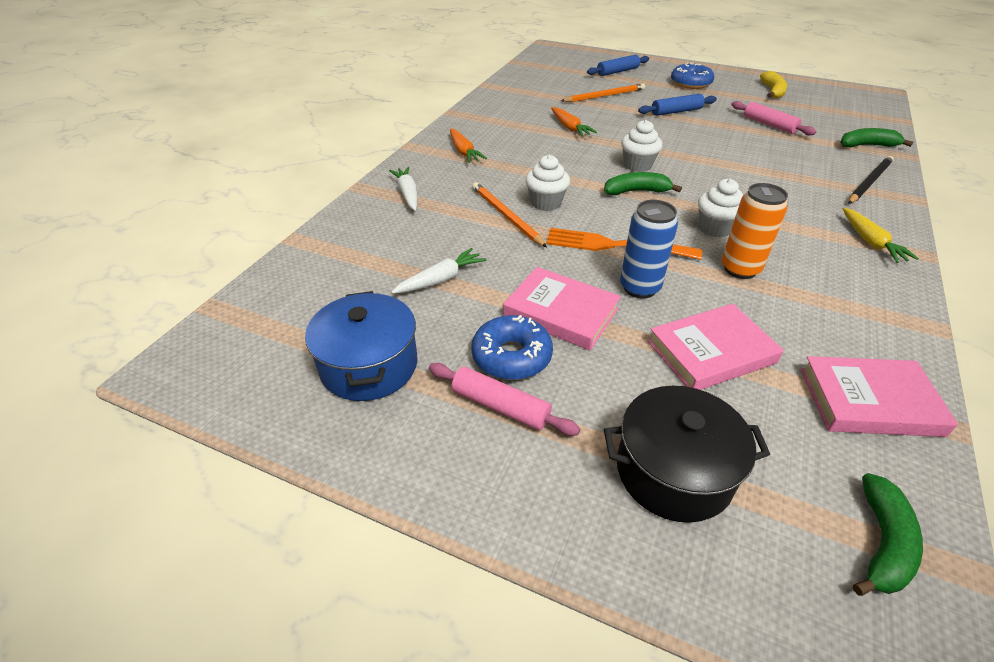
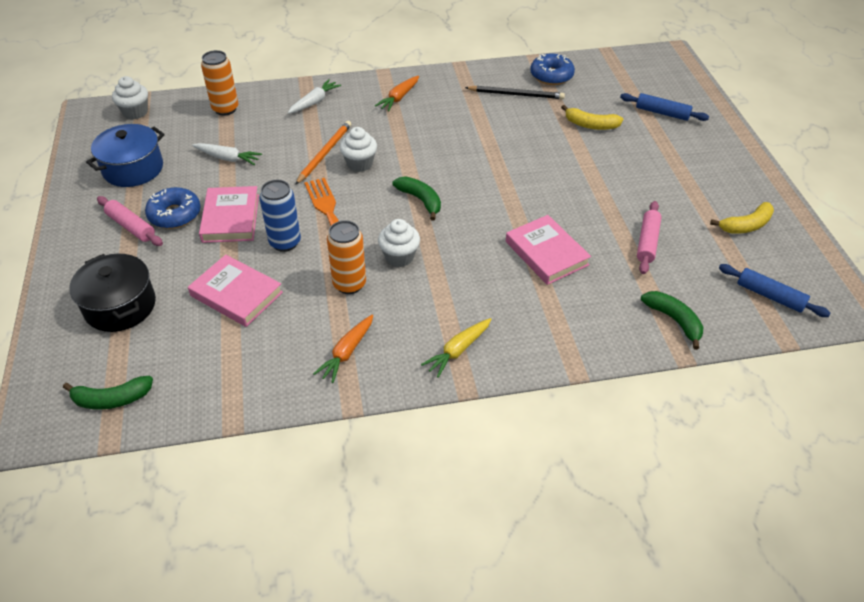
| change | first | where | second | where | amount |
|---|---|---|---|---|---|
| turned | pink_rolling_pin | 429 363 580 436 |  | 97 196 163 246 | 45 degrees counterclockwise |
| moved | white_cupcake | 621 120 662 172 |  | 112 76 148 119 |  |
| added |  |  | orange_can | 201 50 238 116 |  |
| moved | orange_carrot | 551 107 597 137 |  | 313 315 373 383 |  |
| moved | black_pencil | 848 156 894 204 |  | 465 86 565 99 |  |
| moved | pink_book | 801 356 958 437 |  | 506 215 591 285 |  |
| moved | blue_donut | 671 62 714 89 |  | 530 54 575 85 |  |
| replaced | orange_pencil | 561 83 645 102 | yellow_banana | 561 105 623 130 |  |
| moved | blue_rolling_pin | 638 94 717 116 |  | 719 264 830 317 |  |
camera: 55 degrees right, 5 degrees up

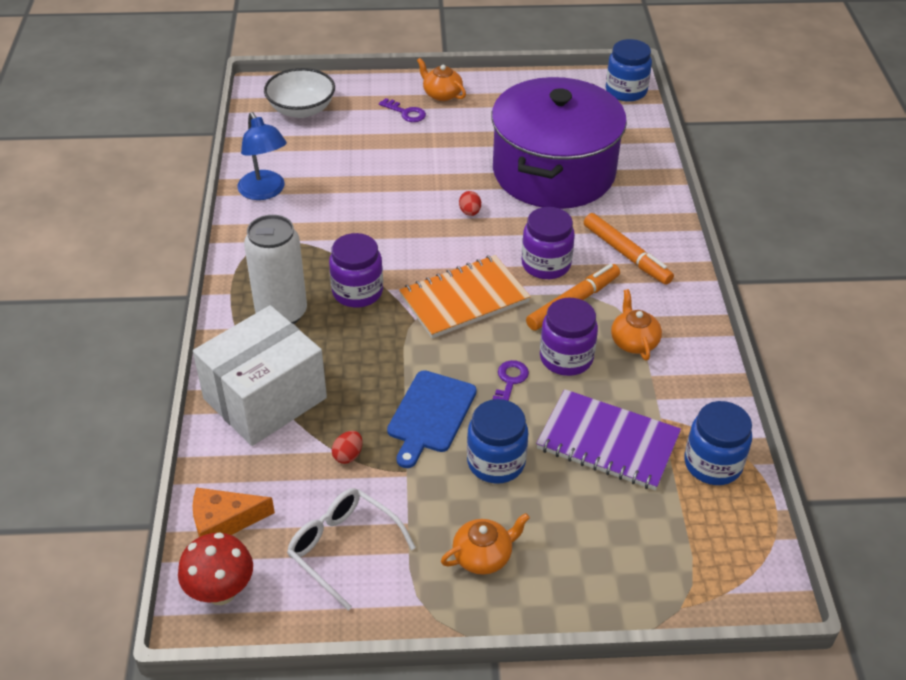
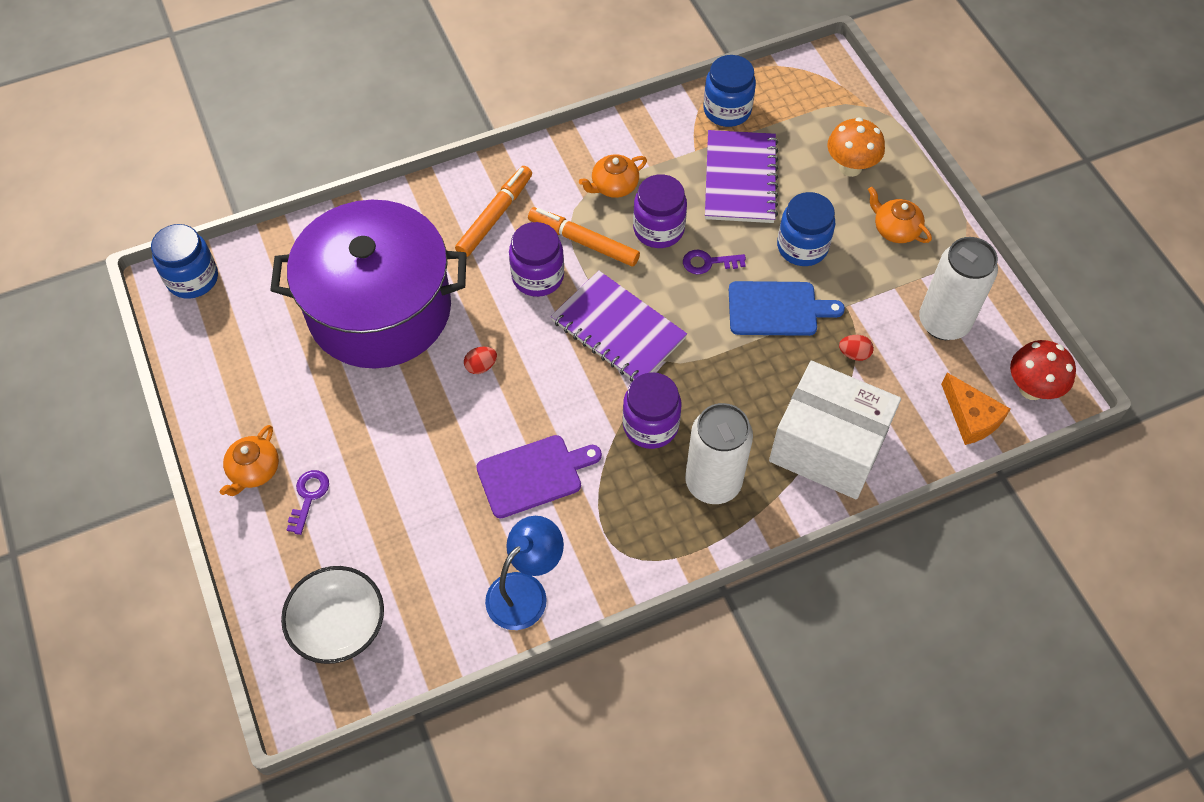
| change | first | where | second | where | amount |
|---|---|---|---|---|---|
| added |  |  | purple_cutting_board | 476 435 602 518 |  |
| recoloured | orange_notebook | 399 255 531 338 | purple_notebook | 551 270 687 382 |  |
| added |  |  | orange_mushroom | 827 117 885 177 |  |
| replaced | white_glasses | 287 488 416 610 | white_can | 919 237 998 340 |  |
camera: 110 degrees left, 15 degrees up

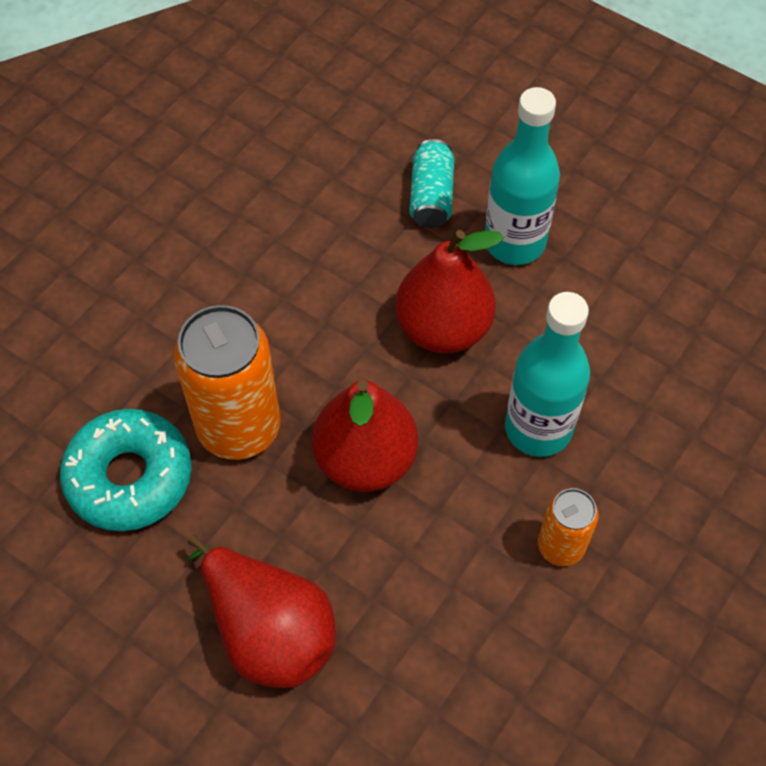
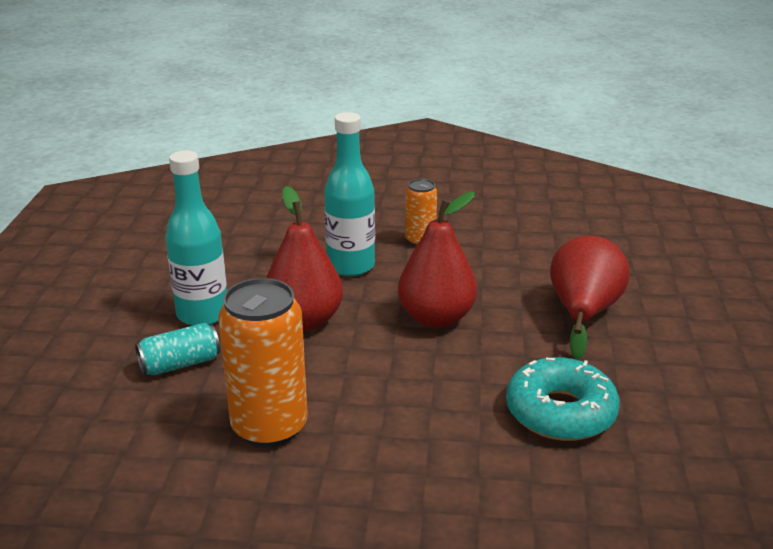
| change | first | where | second | where | amount |
|---|---|---|---|---|---|
| moved | orange_can | 174 305 281 460 |  | 218 278 308 448 |  |
camera: 120 degrees left, 30 degrees down

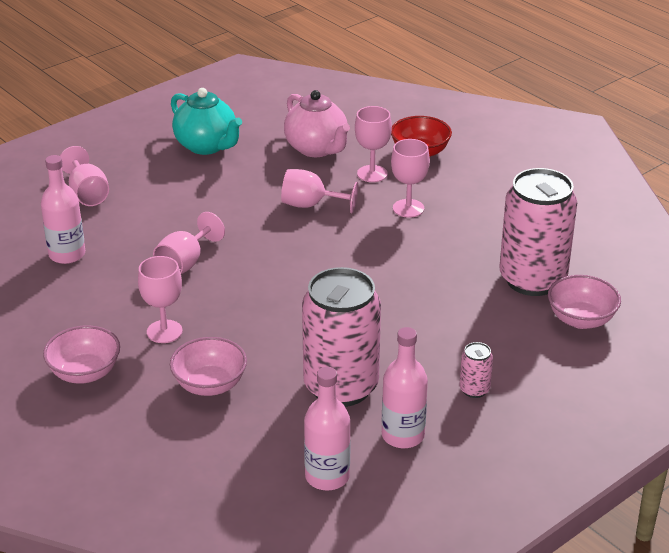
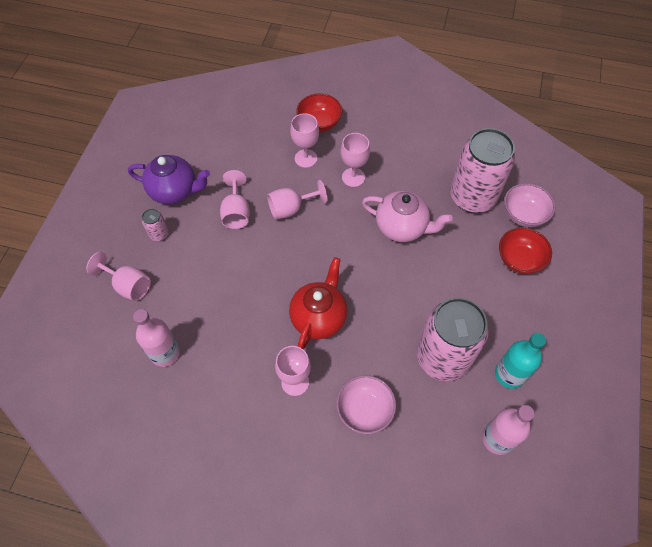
| change | first | where | second | where | amount |
|---|---|---|---|---|---|
| recoloured | turquoise_teapot | 171 88 242 155 | purple_teapot | 128 155 210 205 |  |
| moved | pink_can | 459 342 493 398 |  | 142 209 169 241 |  |
| moved | pink_goblet | 153 212 225 274 |  | 220 170 250 229 |  |
| added |  |  | red_teapot | 289 257 347 350 |  |
| moved | pink_teapot | 284 90 350 157 |  | 362 191 453 242 |  |
| recoloured | pink_bottle | 382 327 428 448 | turquoise_bottle | 495 333 546 389 |  |
| added |  |  | red_bowl | 499 227 552 274 |  |
| removed | pink_bowl | 43 325 120 384 |  |  |  |
camera: 35 degrees left, 25 degrees up

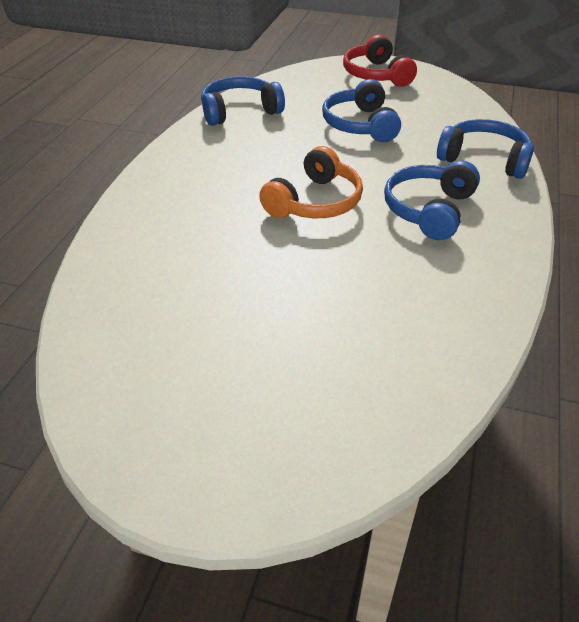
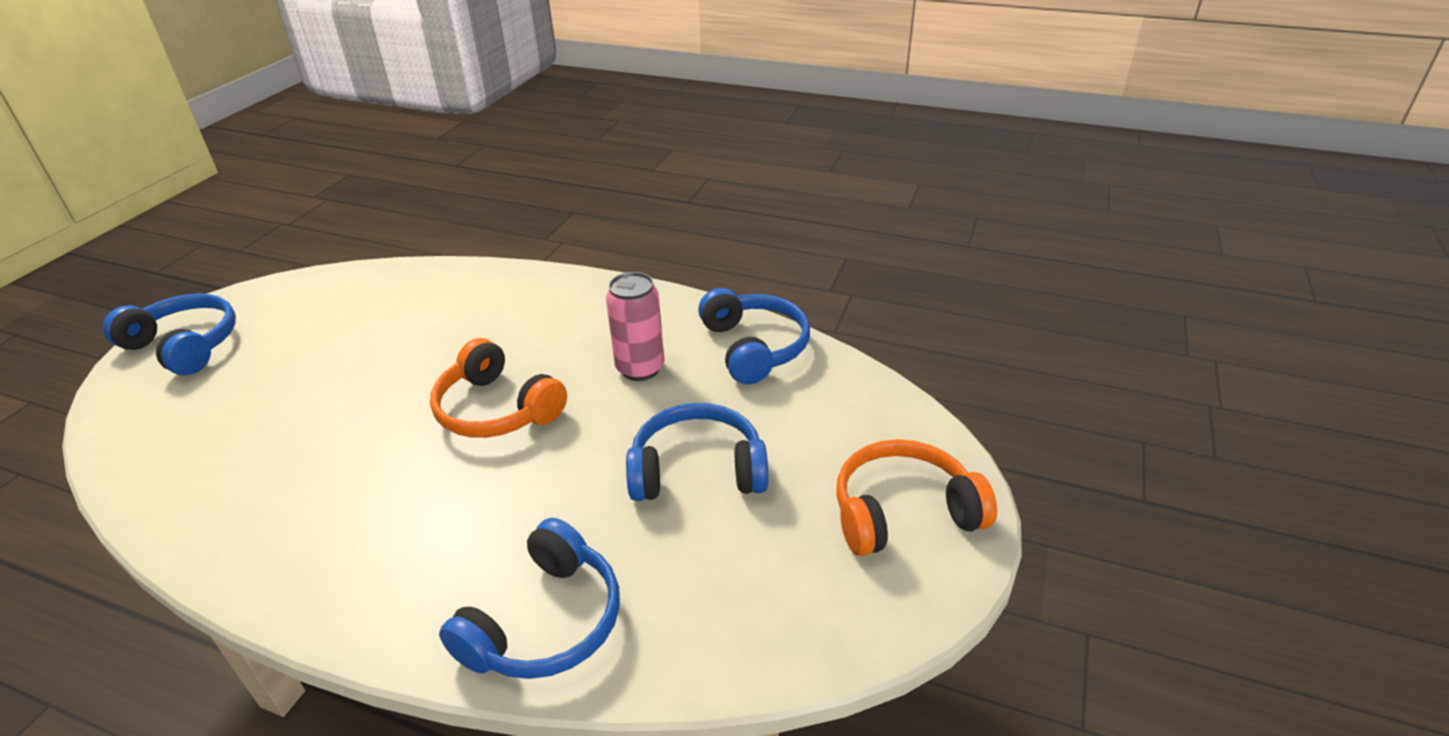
| change | first | where | second | where | amount |
|---|---|---|---|---|---|
| moved | blue_headphones | 384 160 480 240 |  | 103 293 236 375 |  |
| added |  |  | pink_can | 606 272 664 381 |  |
| recoloured | red_headphones | 343 35 417 87 | orange_headphones | 836 439 997 556 |  |
camera: 95 degrees right, 5 degrees down

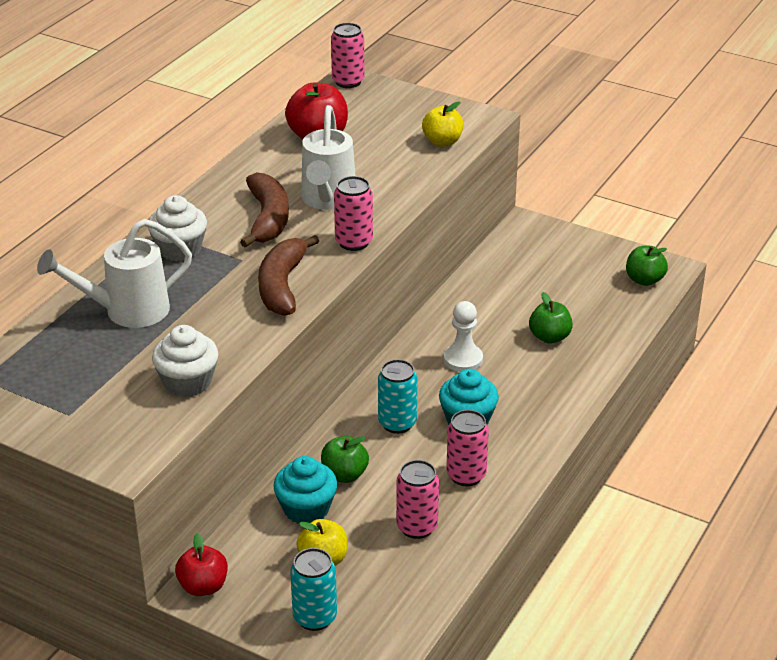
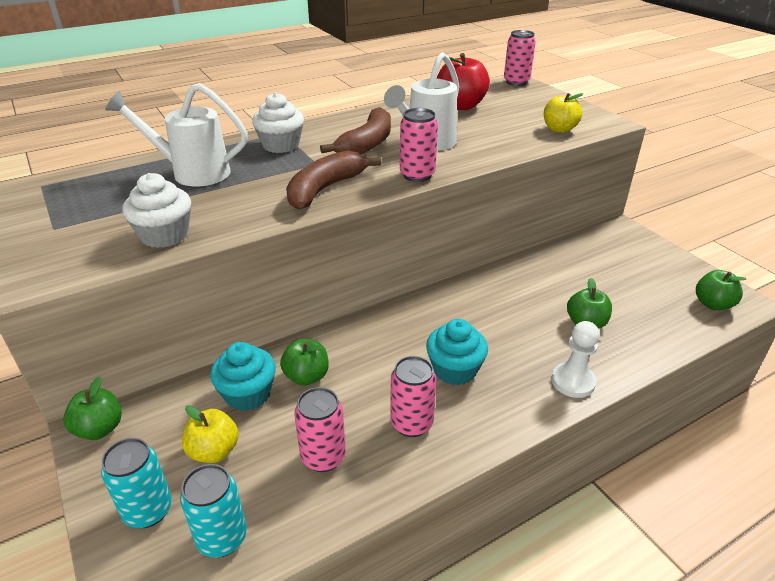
| change | first | where | second | where | amount |
|---|---|---|---|---|---|
| recoloured | red_apple | 175 533 228 596 | green_apple | 63 377 122 440 |  |
| moved | turquoise_can | 378 359 418 434 |  | 180 464 247 557 |  |
| moved | white_pawn | 444 301 483 372 |  | 552 321 600 398 |  |
camera: 30 degrees right, 0 degrees up

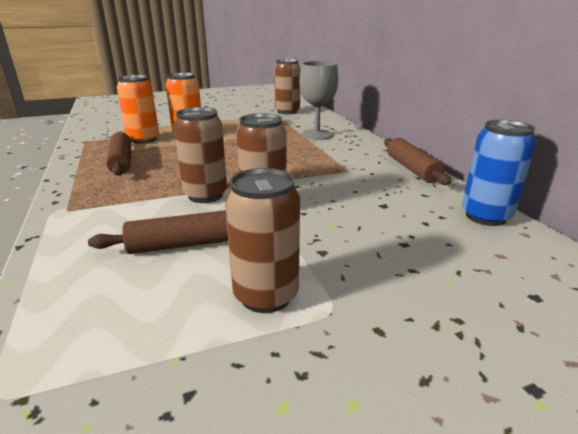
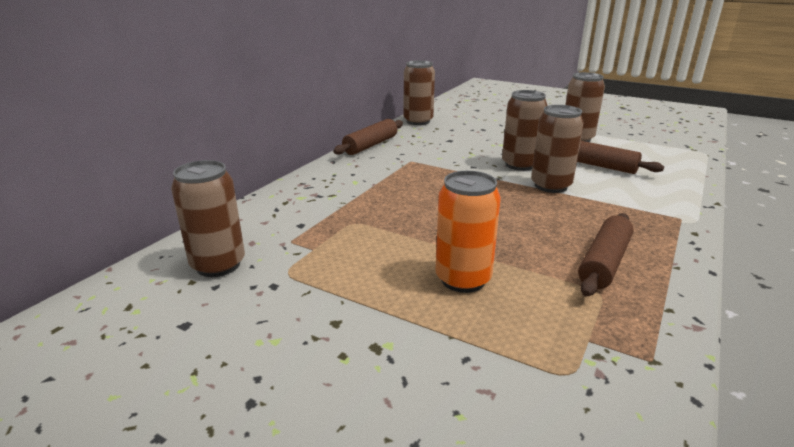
| change | first | where | second | where | amount |
|---|---|---|---|---|---|
| recoloured | blue_can | 462 120 536 226 | brown_can | 403 60 435 125 |  |
| removed | orange_can | 117 75 159 144 |  |  |  |
| removed | grey_goblet | 299 61 338 140 |  |  |  |
camera: 130 degrees left, 0 degrees up

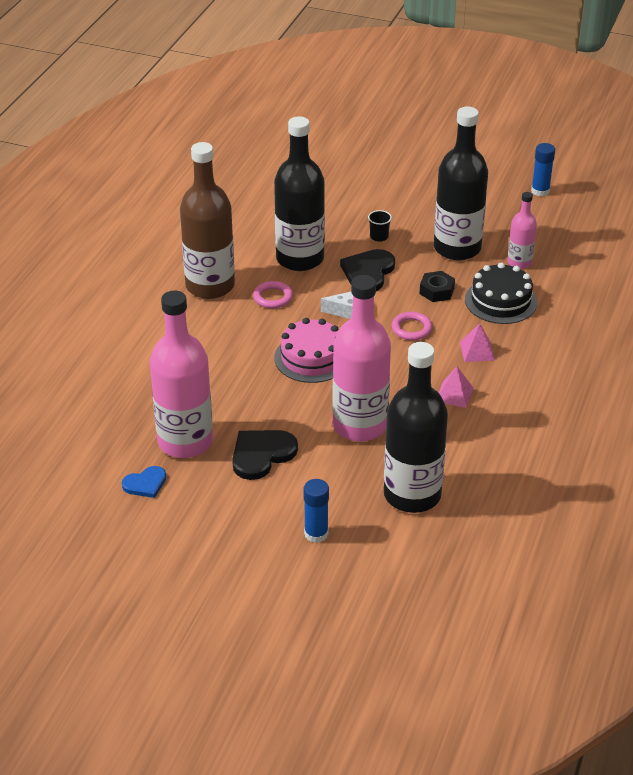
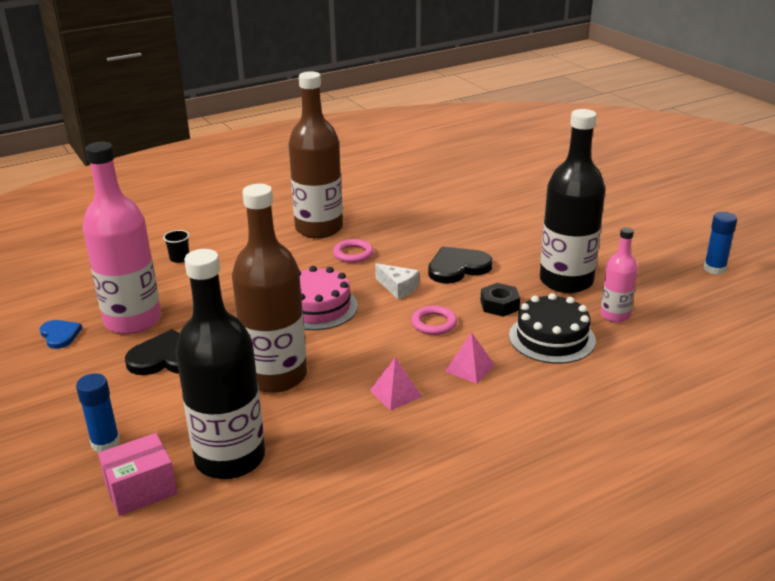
| change | first | where | second | where | amount |
|---|---|---|---|---|---|
| turned | blue_heart | 122 466 166 498 |  | 40 320 82 349 | 135 degrees counterclockwise |
| added |  |  | pink_box | 98 433 178 516 |  |
| moved | black_cup | 368 210 392 241 |  | 163 230 189 263 |  |
| recoloured | pink_bottle | 332 275 391 442 | brown_bottle | 232 184 307 393 |  |
| removed | black_bottle | 274 116 325 271 |  |  |  |
camera: 40 degrees right, 10 degrees down

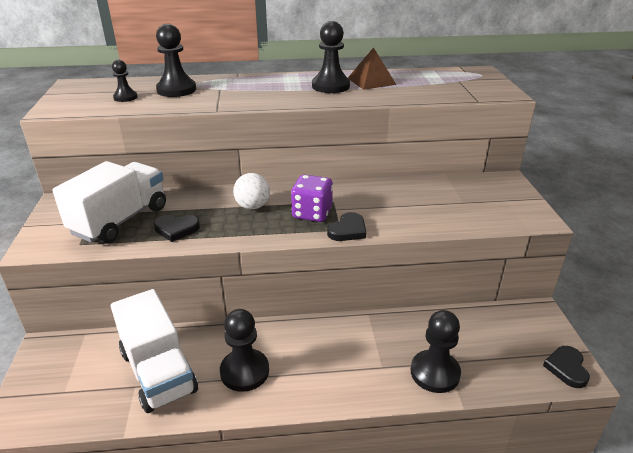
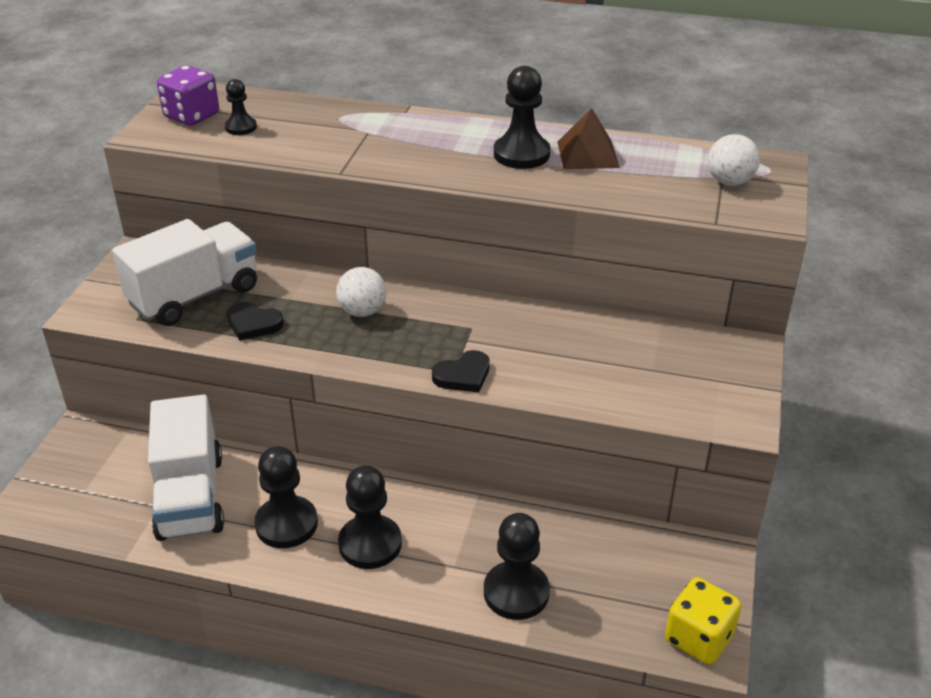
| change | first | where | second | where | amount |
|---|---|---|---|---|---|
| moved | purple_dice | 291 175 333 222 |  | 157 65 219 126 |  |
| moved | black_pawn | 156 24 196 97 |  | 338 465 402 569 |  |
| replaced | black_heart | 543 346 590 388 | yellow_dice | 665 577 742 665 |  |
| added |  |  | white_ball | 708 134 760 186 |  |
camera: 20 degrees right, 5 degrees up

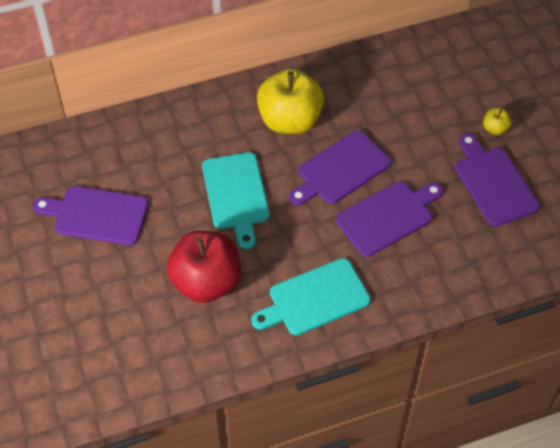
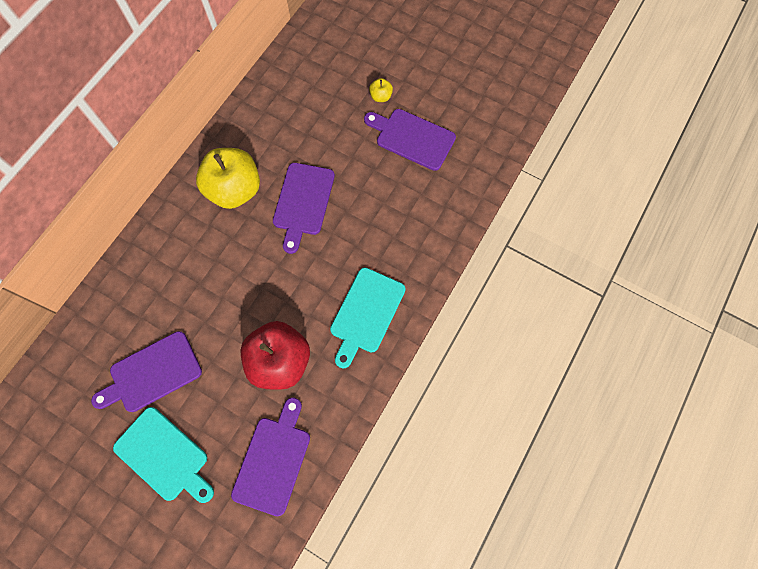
| change | first | where | second | where | amount |
|---|---|---|---|---|---|
| moved | turquoise_cutting_board | 202 152 269 249 |  | 113 407 214 503 |  |
| moved | purple_cutting_board | 336 181 443 257 |  | 231 397 310 516 |  |
camera: 40 degrees left, 15 degrees up

